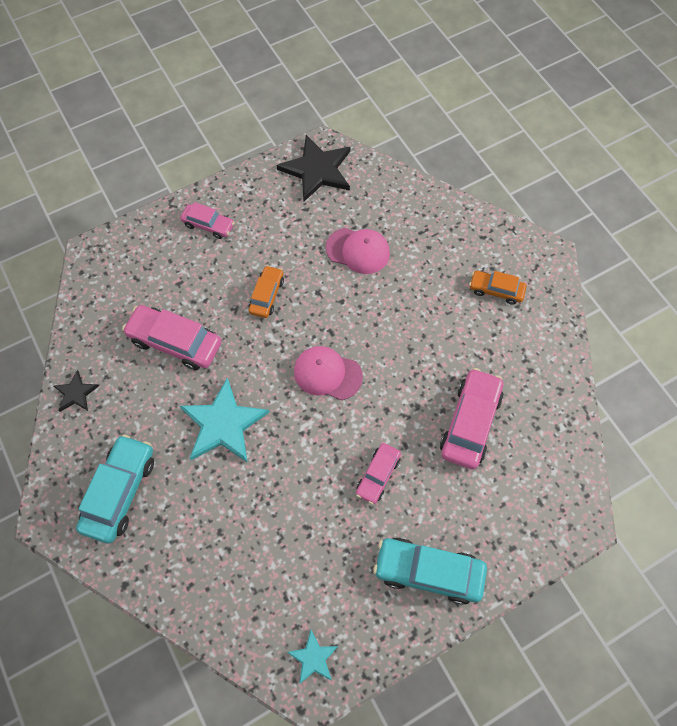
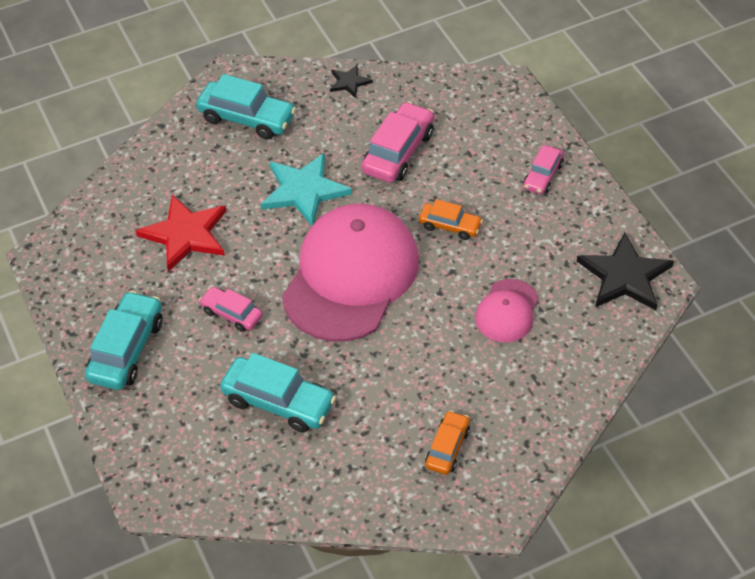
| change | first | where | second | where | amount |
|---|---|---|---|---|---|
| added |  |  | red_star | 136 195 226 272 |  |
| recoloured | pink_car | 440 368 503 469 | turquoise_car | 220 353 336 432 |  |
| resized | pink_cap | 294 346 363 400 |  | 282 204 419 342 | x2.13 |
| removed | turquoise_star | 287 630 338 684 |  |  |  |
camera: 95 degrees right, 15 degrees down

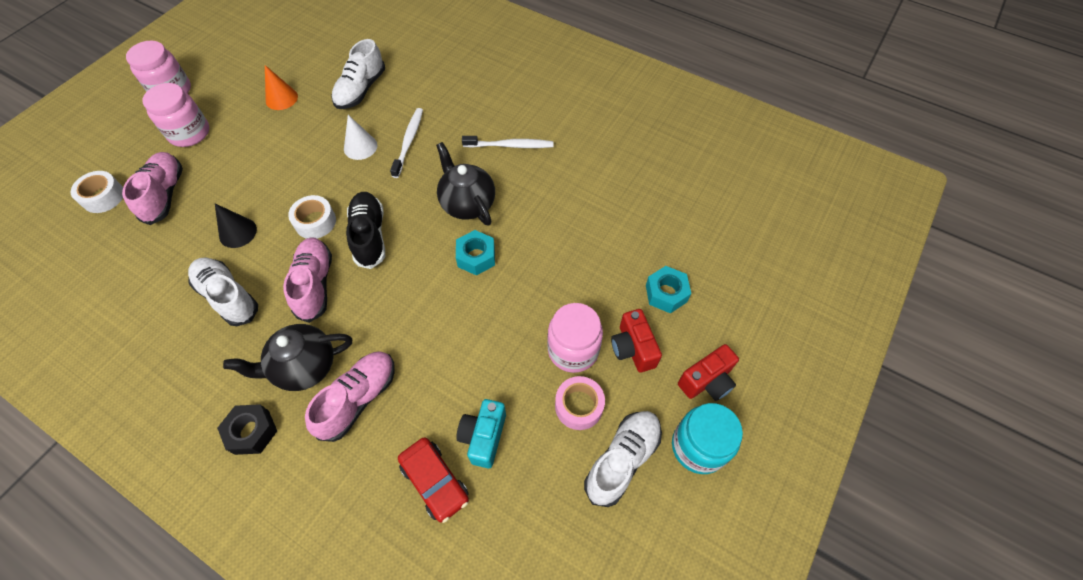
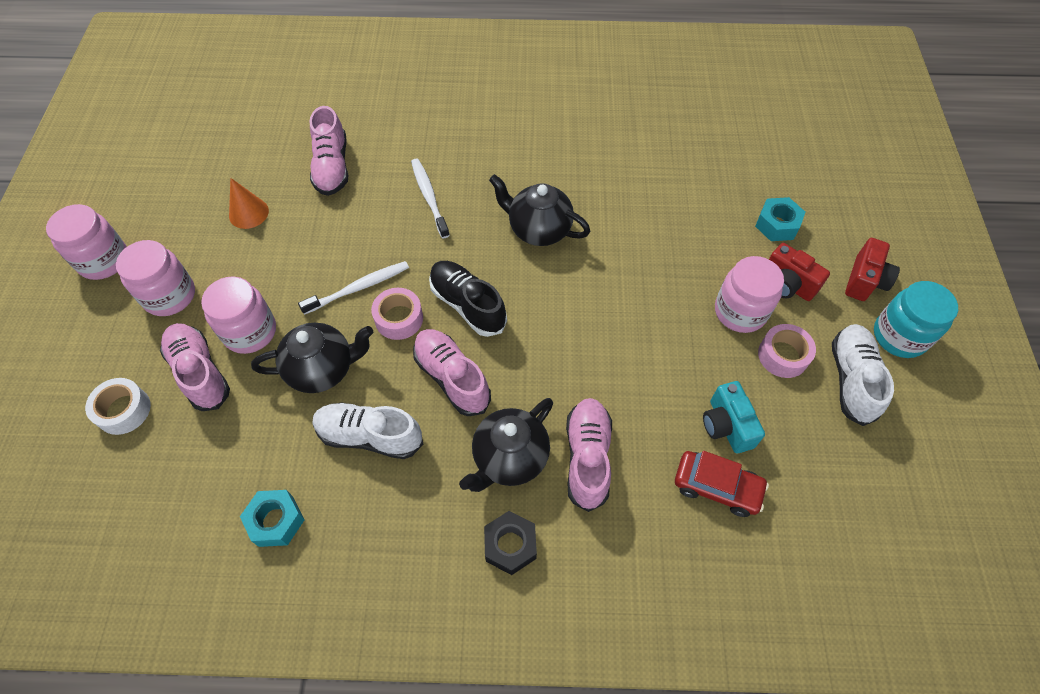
| change | first | where | second | where | amount |
|---|---|---|---|---|---|
| added |  |  | pink_jar | 201 276 276 354 |  |
| moved | turquoise_nut | 456 230 495 276 |  | 240 490 305 547 |  |
| replaced | black_cone | 215 204 257 248 | black_teapot | 251 323 373 393 |  |
| moved | white_toothbrush | 462 136 554 148 |  | 298 261 409 315 |  |
| recoloured | white_shoe | 331 39 385 109 | pink_shoe | 309 106 348 196 |  |
| recoloured | white_tape | 288 195 336 239 | pink_tape | 371 288 423 340 |  |
| removed | white_cone | 344 115 377 160 |  |  |  |
camera: 30 degrees left, 0 degrees up

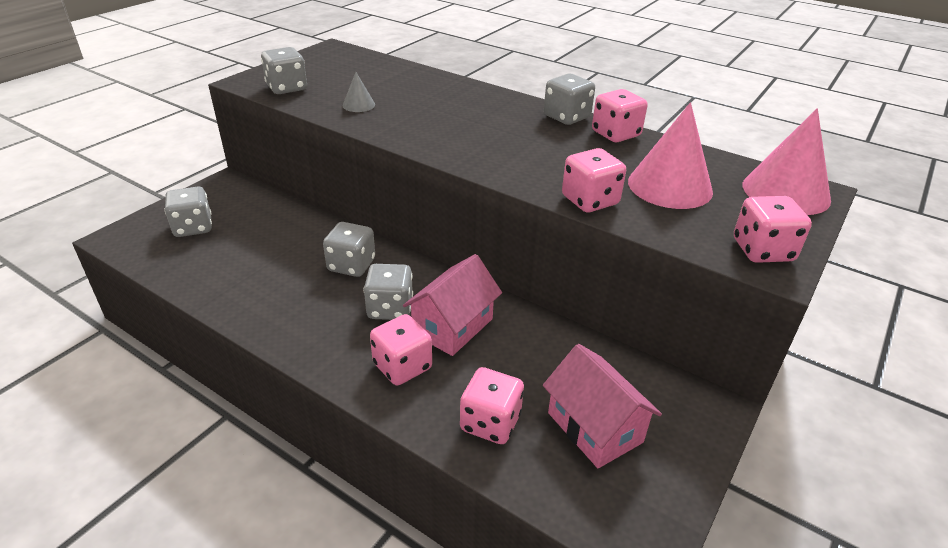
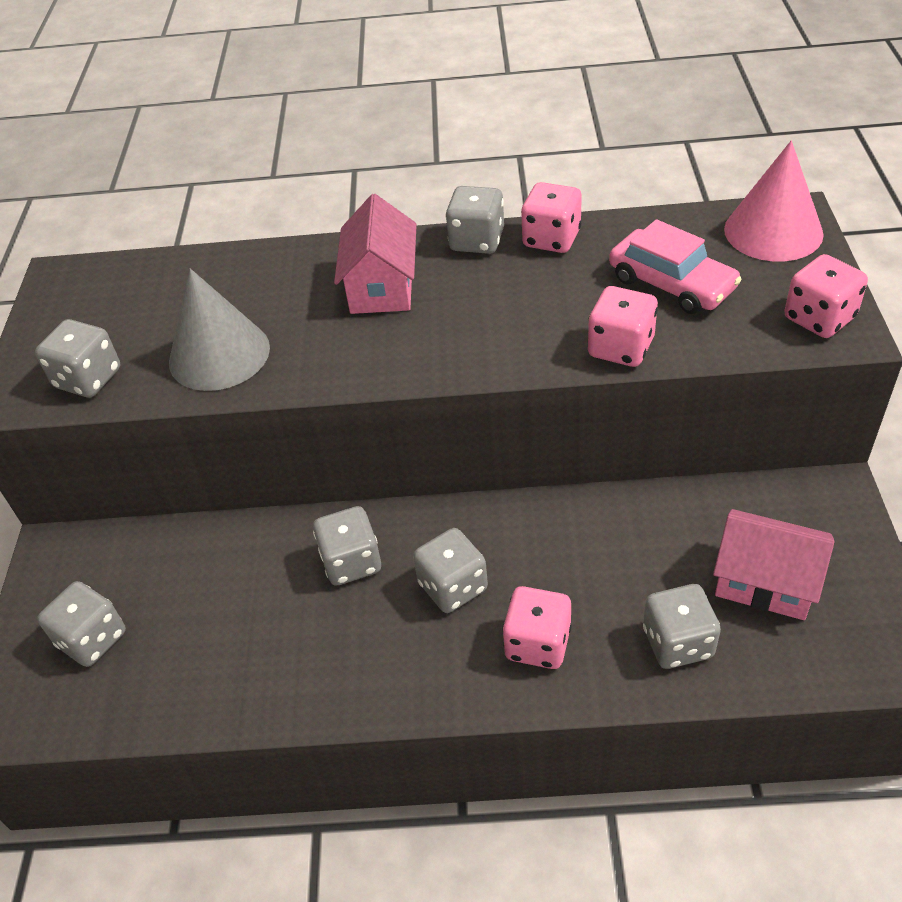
| change | first | where | second | where | amount |
|---|---|---|---|---|---|
| resized | grey_cone | 343 72 375 112 |  | 169 268 270 391 | x2.12 |
| moved | pink_house | 403 254 502 356 |  | 334 194 417 314 |  |
| replaced | pink_cone | 628 102 713 209 | pink_car | 609 219 742 314 |  |
| recoloured | pink_dice | 460 367 524 444 | grey_dice | 643 584 721 669 |  |
camera: 30 degrees left, 10 degrees up

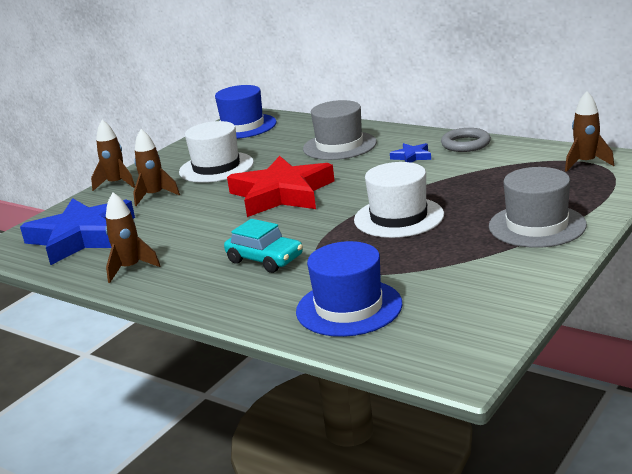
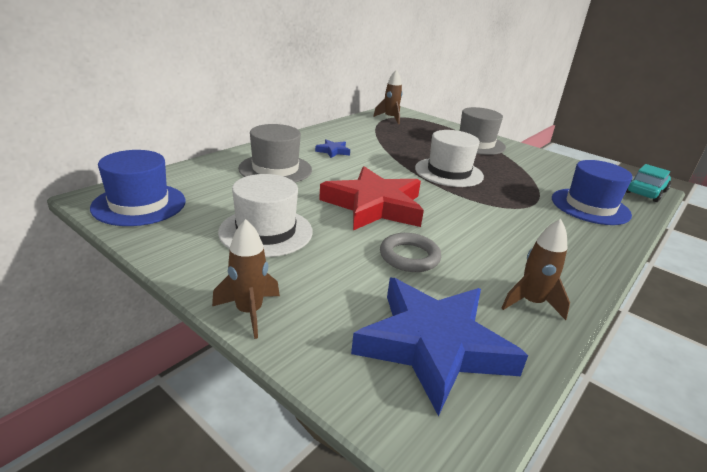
| change | first | where | second | where | amount |
|---|---|---|---|---|---|
| moved | grey_ring | 441 128 491 152 |  | 380 233 441 272 |  |
| moved | turquoise_car | 224 219 303 273 |  | 626 164 671 202 |  |
| removed | brown_rocket | 133 129 180 206 |  |  |  |
camera: 90 degrees left, 5 degrees up

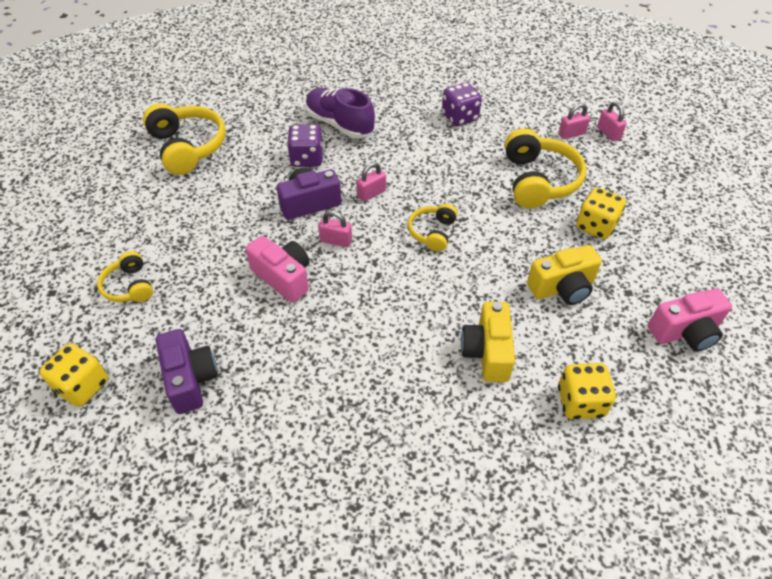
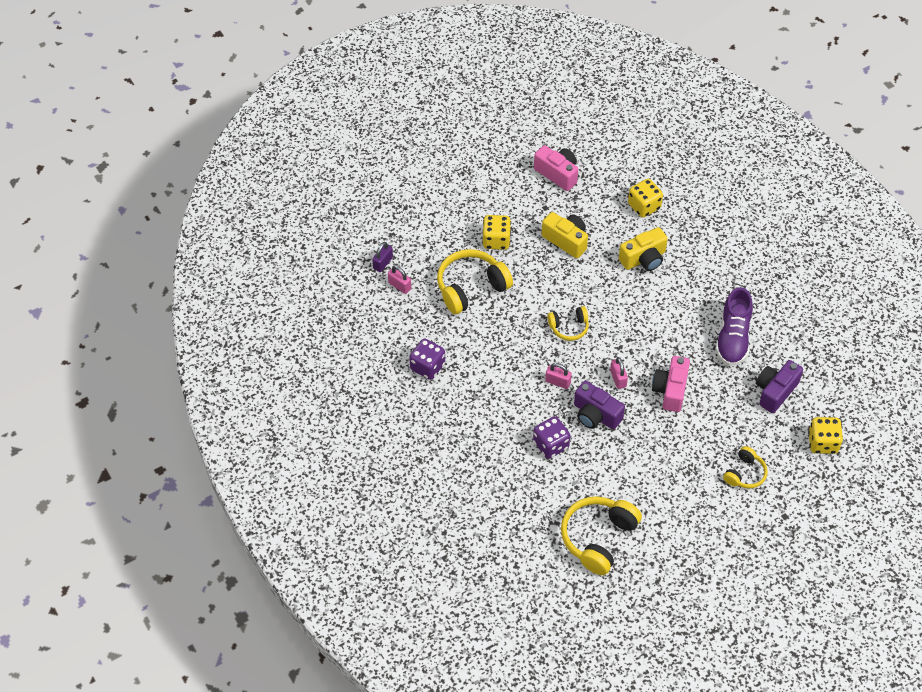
| change | first | where | second | where | amount |
|---|---|---|---|---|---|
| recoloured | pink_padlock | 597 102 627 141 | purple_padlock | 372 242 393 272 |  |
| moved | purple_shoe | 305 88 375 138 |  | 715 287 753 366 |  |
camera: 120 degrees left, 5 degrees up

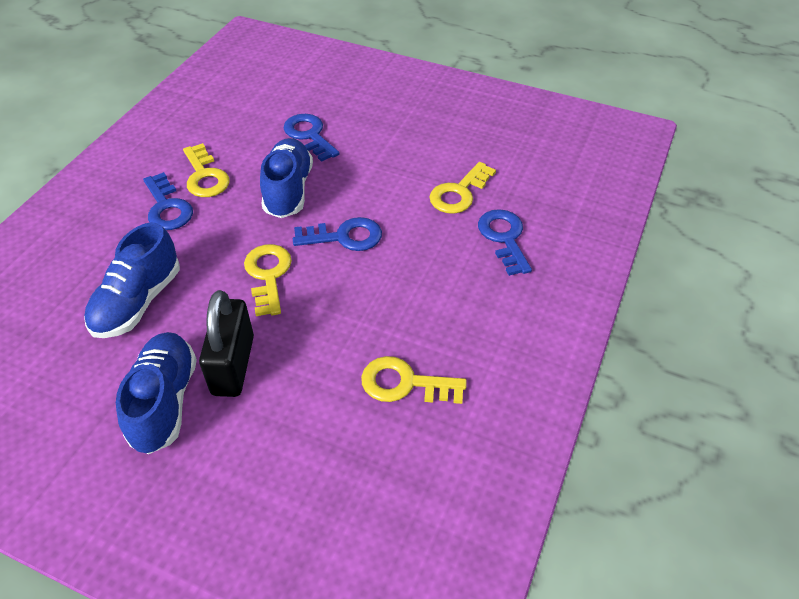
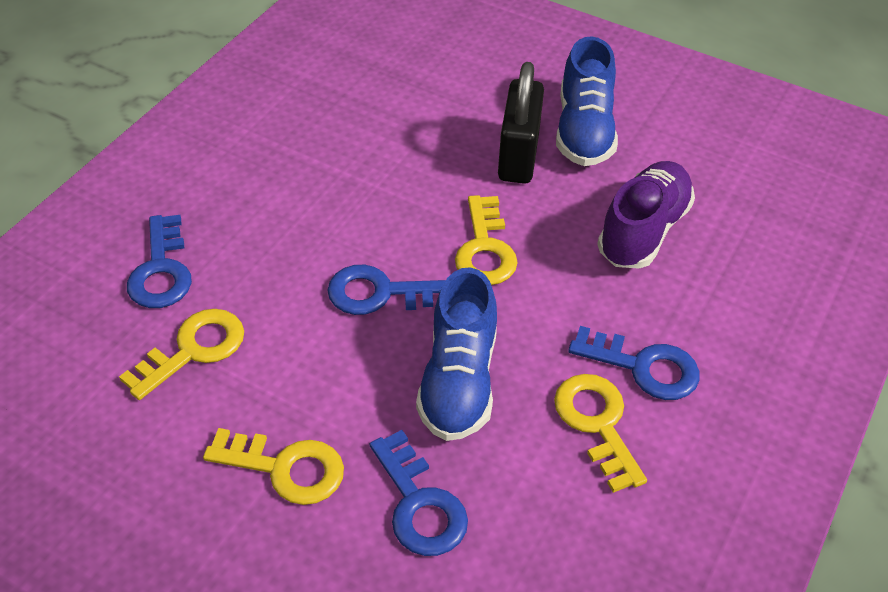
| change | first | where | second | where | amount |
|---|---|---|---|---|---|
| moved | yellow_key | 361 356 467 404 |  | 203 428 344 505 |  |
| turned | blue_key | 143 172 193 230 |  | 568 326 700 400 | 135 degrees clockwise |
| recoloured | blue_shoe | 84 222 180 338 | purple_shoe | 597 161 695 269 |  |
camera: 175 degrees left, 0 degrees up

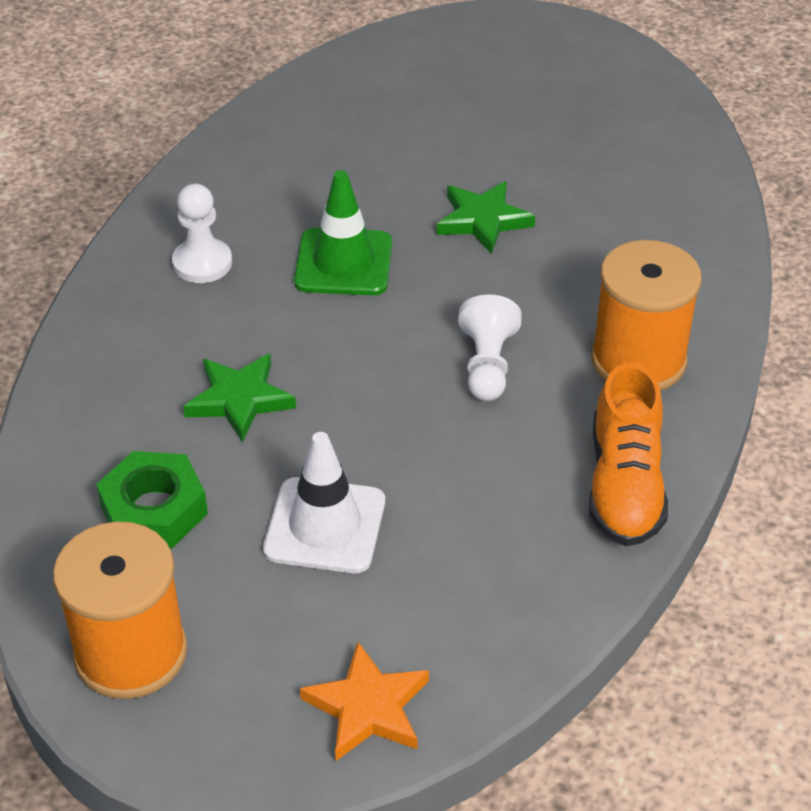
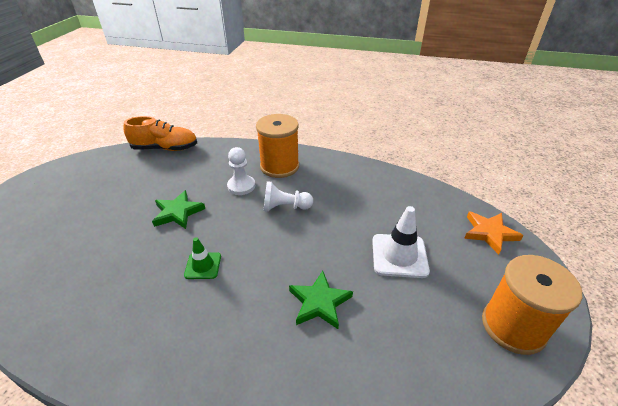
| change | first | where | second | where | amount |
|---|---|---|---|---|---|
| moved | orange_shoe | 589 363 668 546 |  | 124 116 197 151 |  |
| resized | green_traffic_cone | 294 170 392 295 |  | 184 237 221 279 | x0.60 |
| moved | white_pawn | 172 184 232 283 |  | 227 147 255 195 |  |
| removed | green_nut | 96 451 208 549 |  |  |  |
camera: 95 degrees left, 5 degrees down

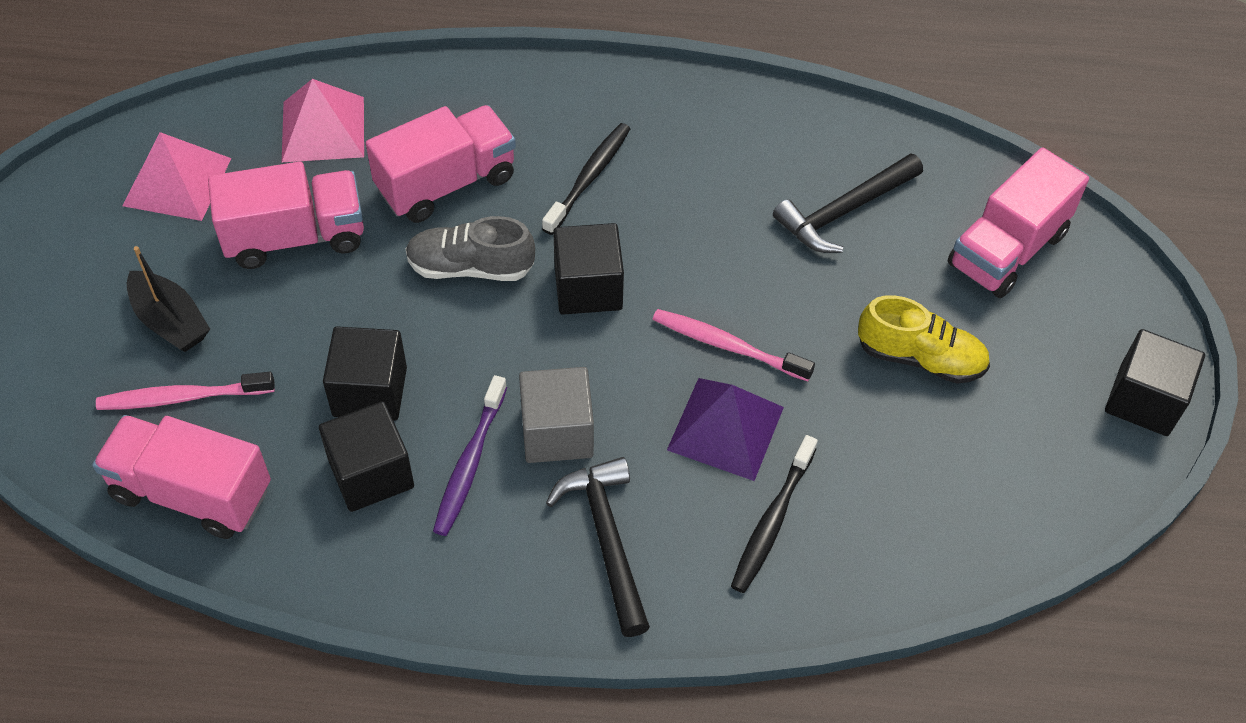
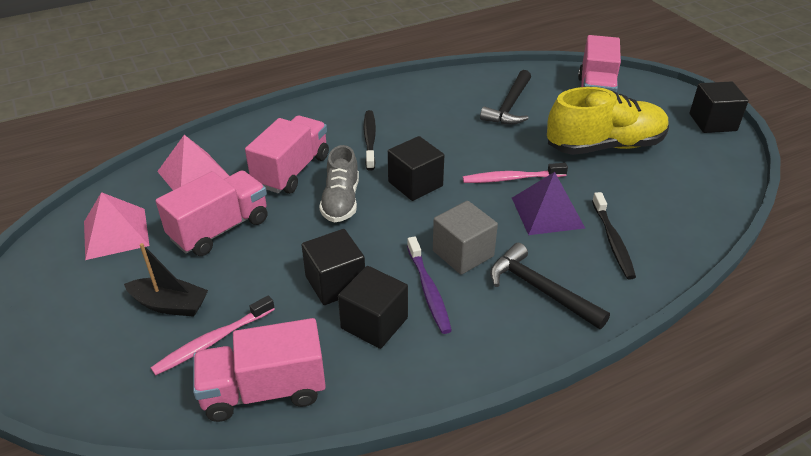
| change | first | where | second | where | amount |
|---|---|---|---|---|---|
| turned | grey_shoe | 405 216 535 281 |  | 319 145 359 223 | 60 degrees counterclockwise |
| resized | yellow_shoe | 858 295 990 384 |  | 547 87 669 155 | x1.63 |
camera: 30 degrees left, 15 degrees down

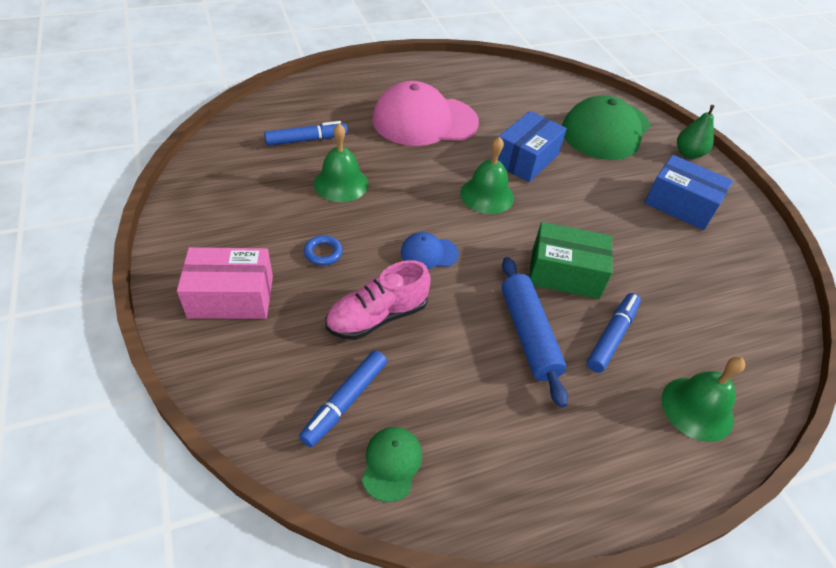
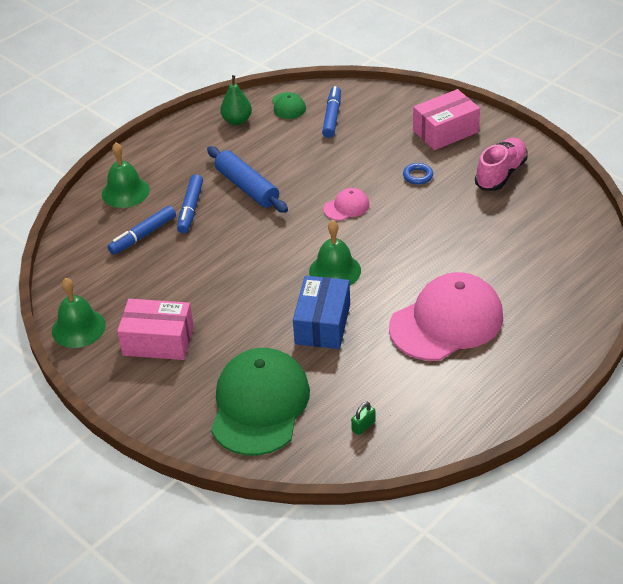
| change | first | where | second | where | amount |
|---|---|---|---|---|---|
| moved | green_bell | 314 124 369 202 |  | 52 278 106 348 |  |
| moved | blue_marker | 264 121 348 146 |  | 107 206 176 255 |  |
| recoloured | blue_box | 644 155 733 230 | pink_box | 117 299 194 360 |  |
| moved | green_pear | 677 105 714 159 |  | 220 75 252 125 |  |
| recoloured | blue_cap | 401 232 459 269 | pink_cap | 324 188 370 221 |  |
| added |  |  | green_padlock | 351 402 376 435 |  |
| moved | pink_shoe | 325 260 431 340 |  | 475 138 528 191 |  |
| removed | green_box | 529 222 613 299 |  |  |  |
camera: 160 degrees right, 5 degrees down

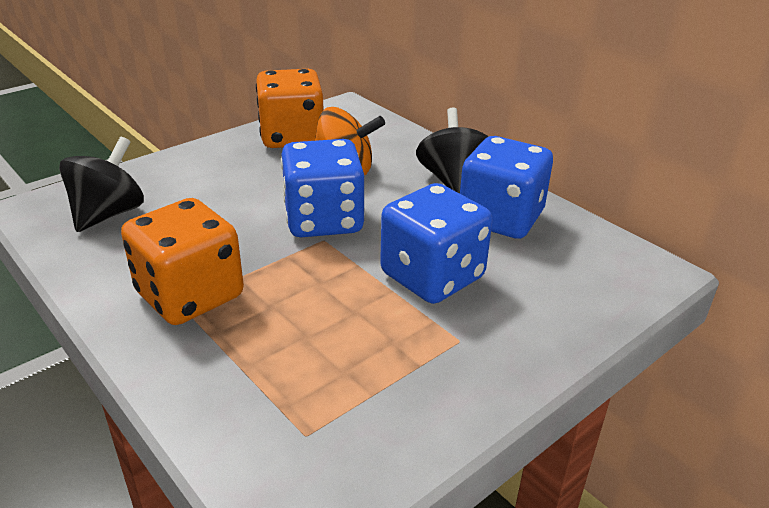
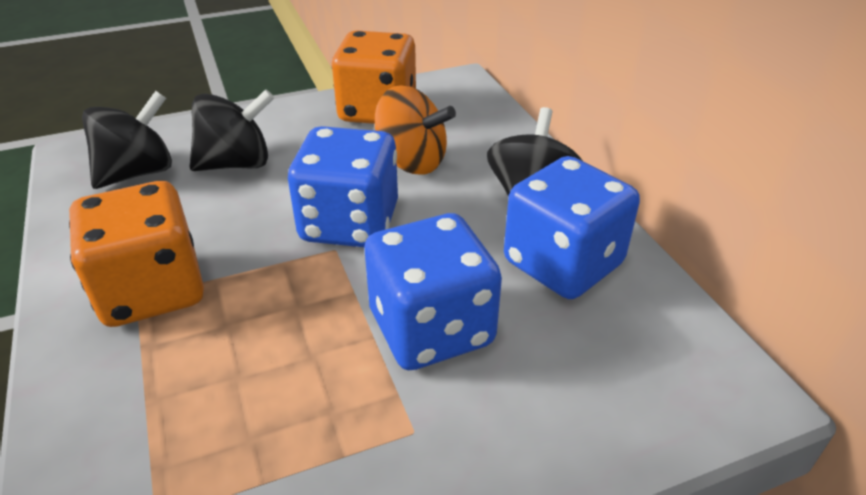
| change | first | where | second | where | amount |
|---|---|---|---|---|---|
| added |  |  | black_spinning_top | 190 89 274 171 |  |
camera: 20 degrees right, 5 degrees up

